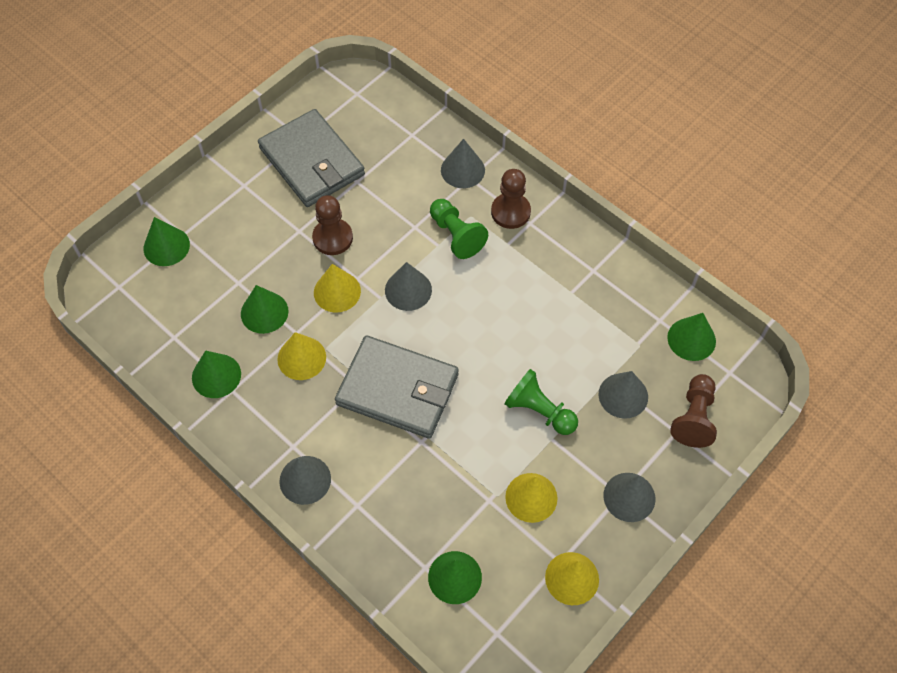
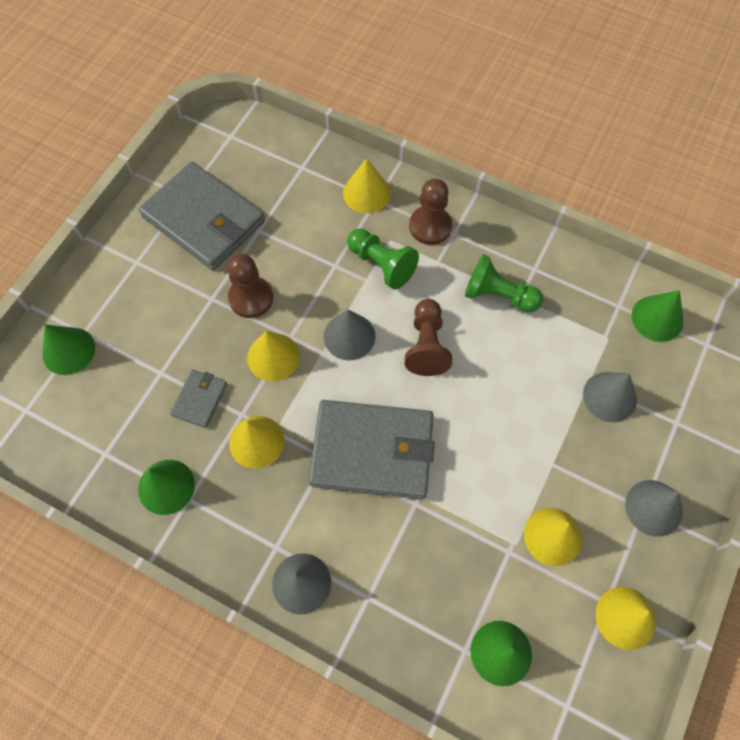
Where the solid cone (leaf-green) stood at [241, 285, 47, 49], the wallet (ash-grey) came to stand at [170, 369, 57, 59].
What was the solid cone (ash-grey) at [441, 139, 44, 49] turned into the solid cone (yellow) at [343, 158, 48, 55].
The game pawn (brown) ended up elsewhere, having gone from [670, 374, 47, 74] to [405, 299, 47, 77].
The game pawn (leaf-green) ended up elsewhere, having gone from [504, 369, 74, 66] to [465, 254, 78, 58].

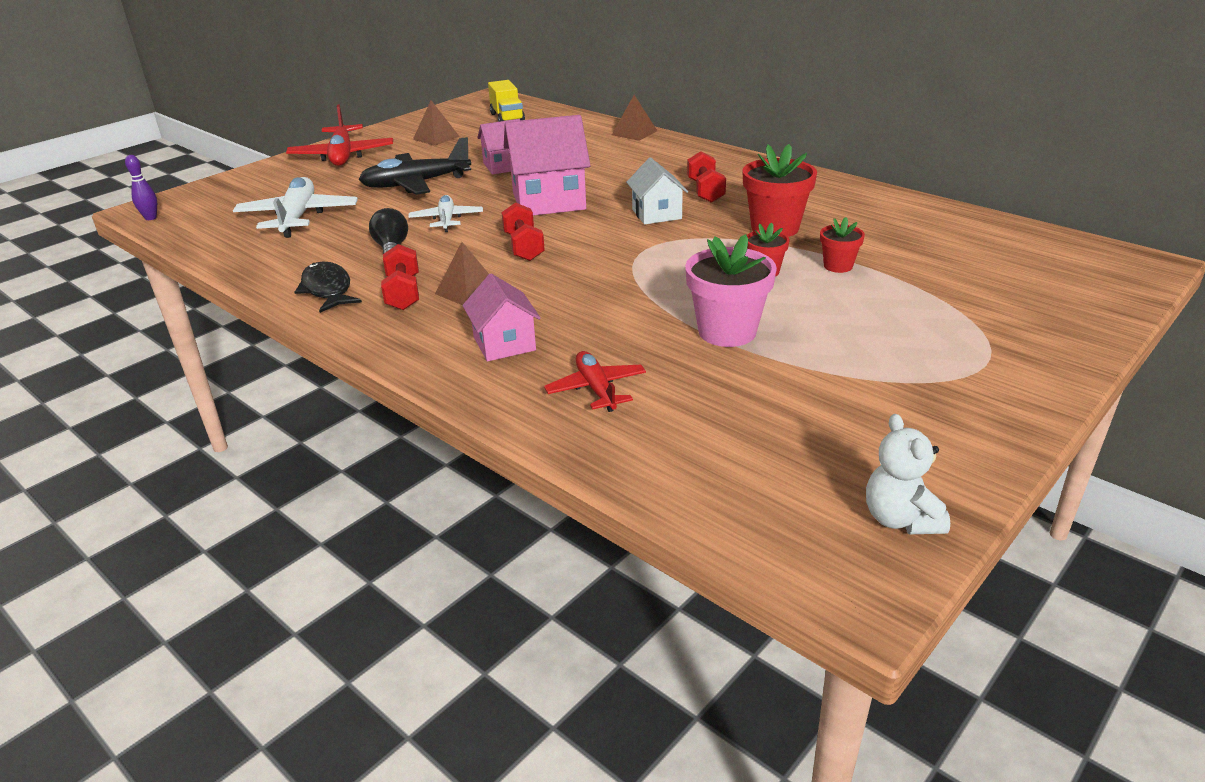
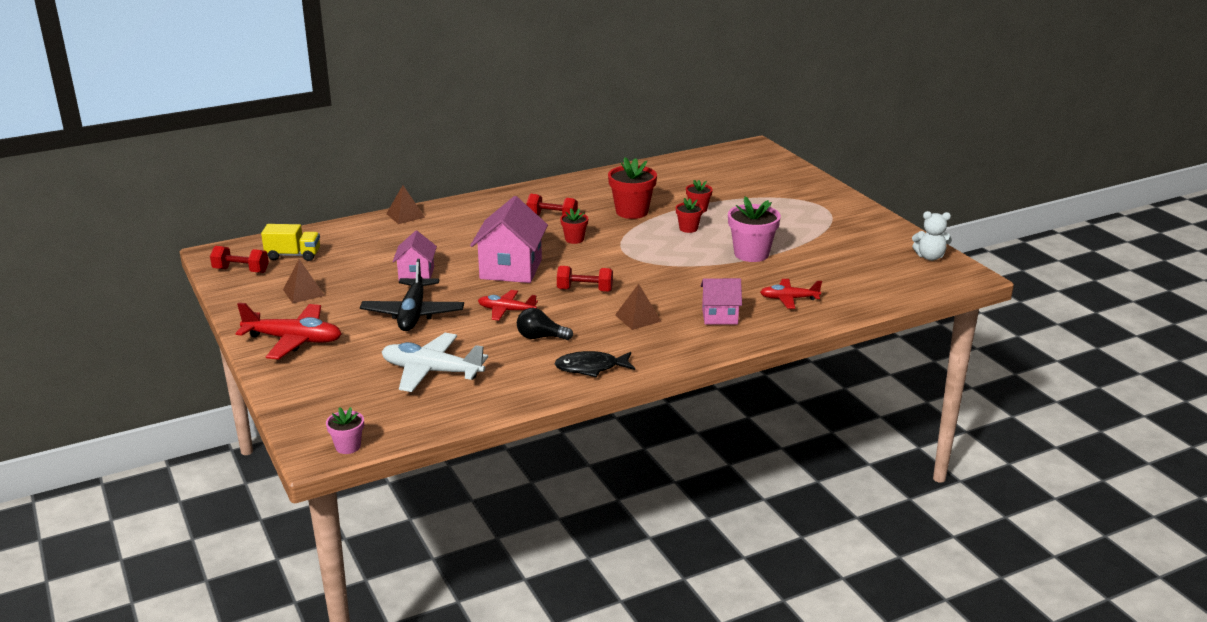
The dumbbell (red) ended up elsewhere, having gone from [381, 244, 38, 66] to [210, 246, 59, 27].
Where the skittle (violet) stood at [125, 155, 32, 65], the flower pot (pink) came to stand at [326, 407, 38, 47].
What was the plane (white) at [408, 195, 75, 37] turned into the plane (red) at [478, 290, 60, 31].
Where the toy house (white) stood at [626, 157, 62, 67], the flower pot (red) came to stand at [560, 208, 28, 36].

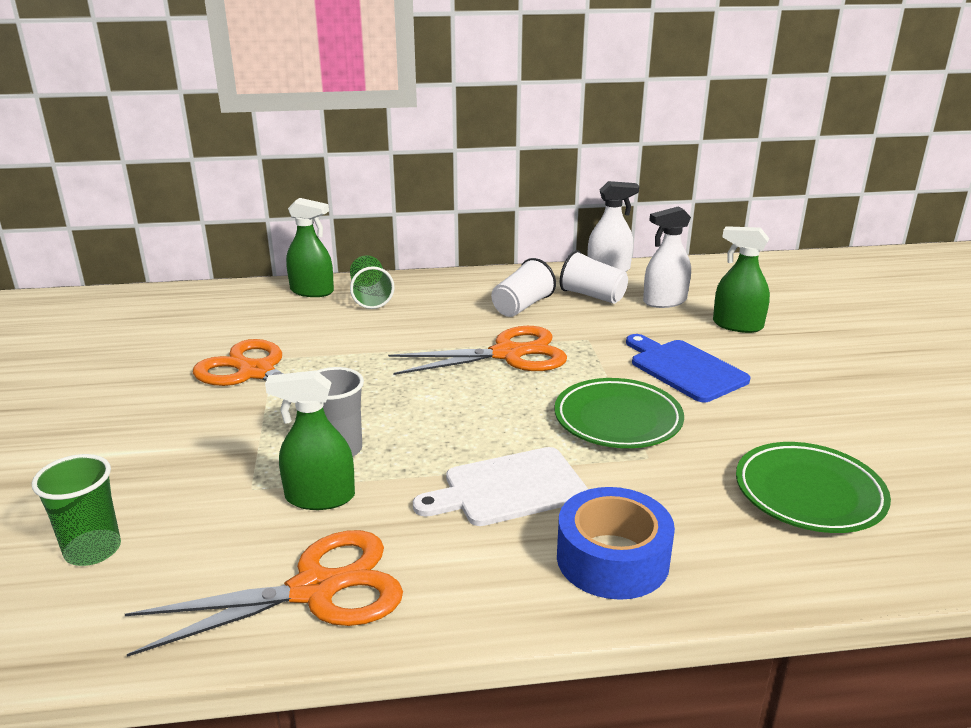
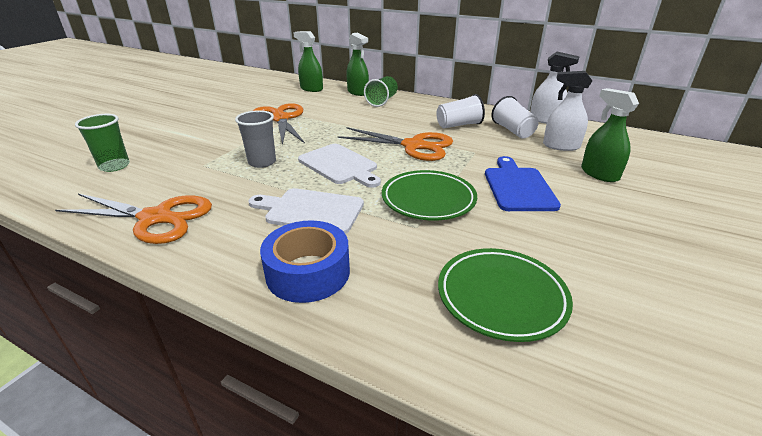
The sprayer (leaf-green) ended up elsewhere, having gone from [265, 370, 90, 140] to [293, 31, 30, 61].
The second view gained the bread board (white) at [298, 144, 83, 44].

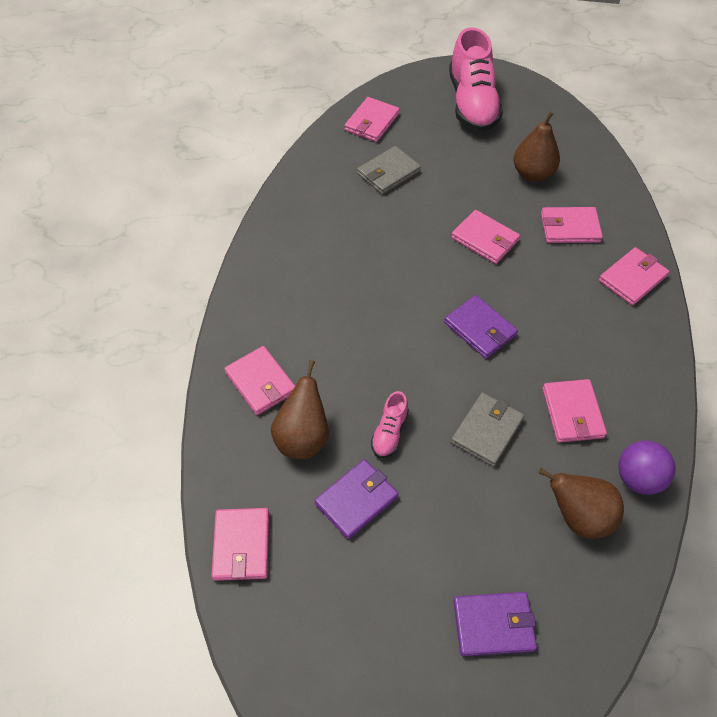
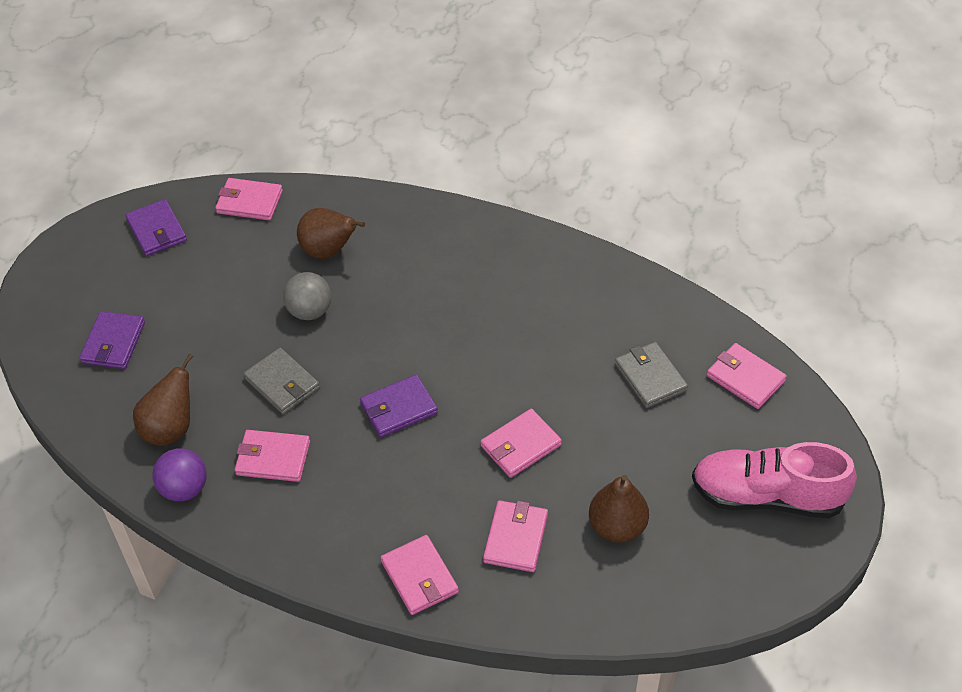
The wallet (violet) ended up elsewhere, having gone from [314, 459, 85, 81] to [125, 199, 62, 57].
Where the shoe (pink) stood at [371, 391, 38, 67], the sphere (ash-grey) came to stand at [283, 272, 48, 48].
The second view lost the wallet (pink) at [224, 346, 71, 69].

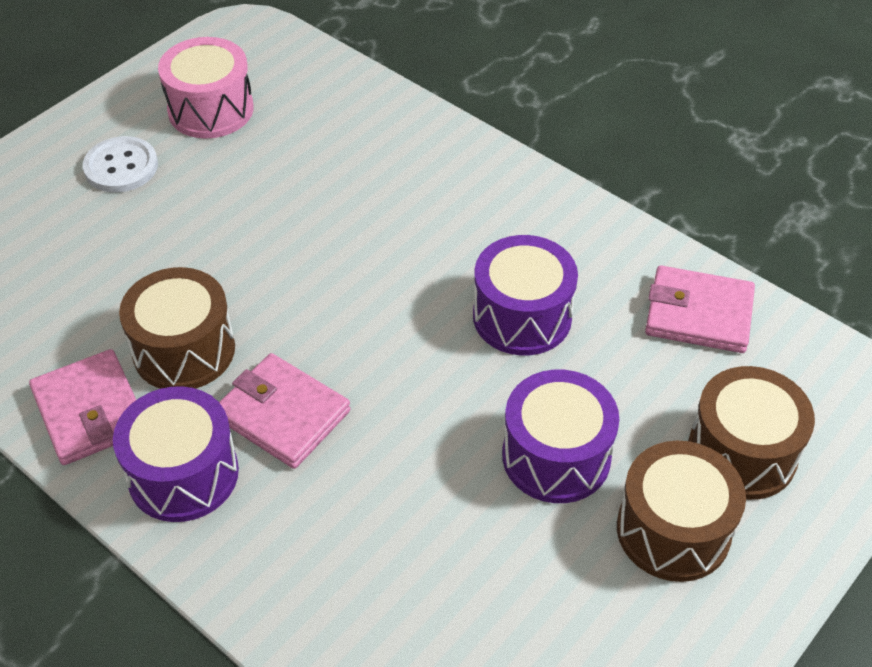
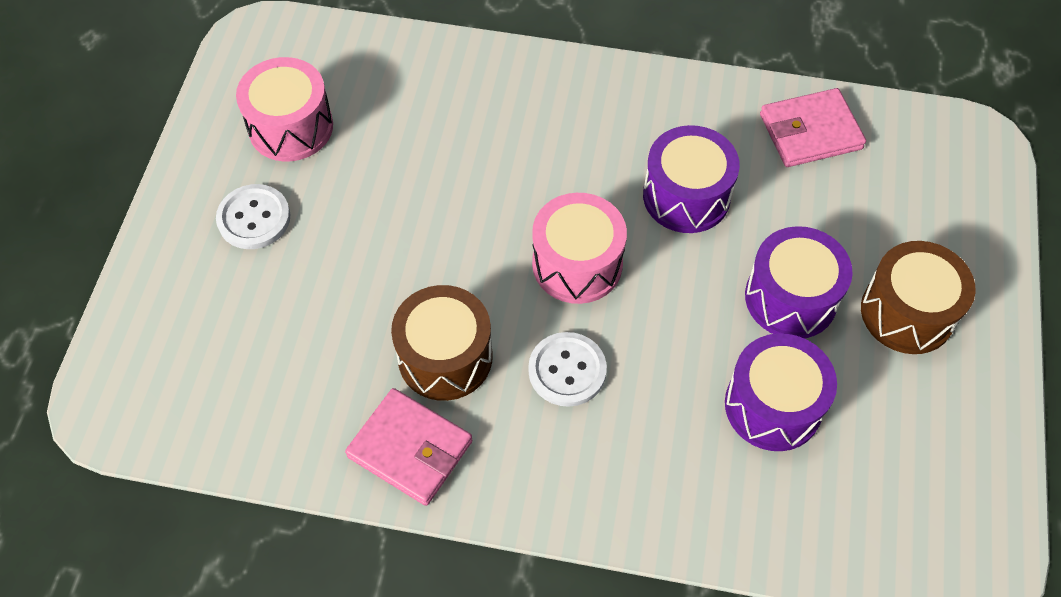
Where the wallet (pink) stood at [219, 353, 131, 116], the sewing button (white) came to stand at [528, 332, 79, 75].
The second view gained the drum (pink) at [532, 193, 95, 111].
The drum (violet) ended up elsewhere, having gone from [113, 386, 126, 136] to [725, 333, 112, 118].
The second view lost the drum (brown) at [688, 366, 127, 134].

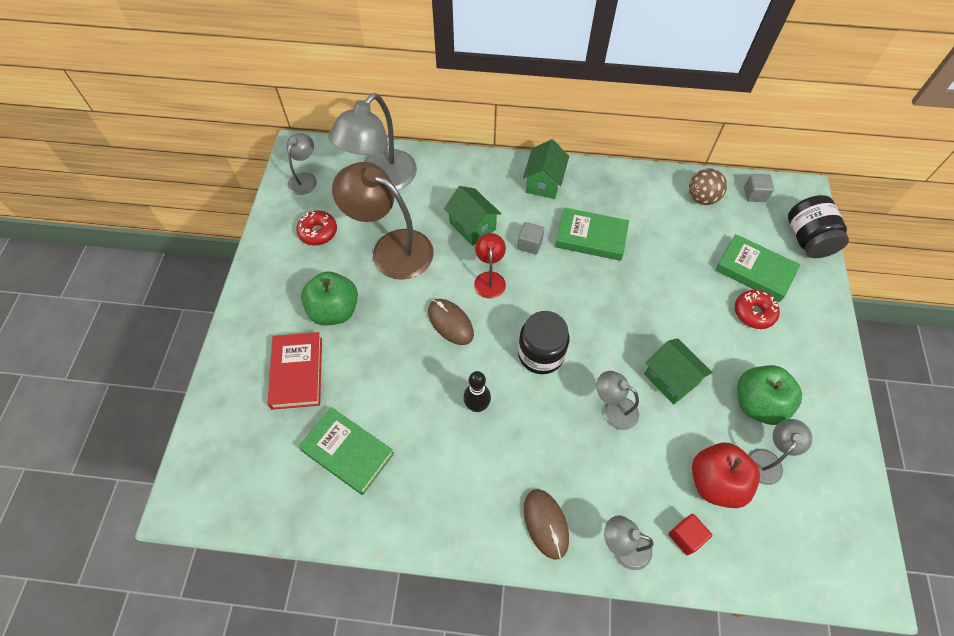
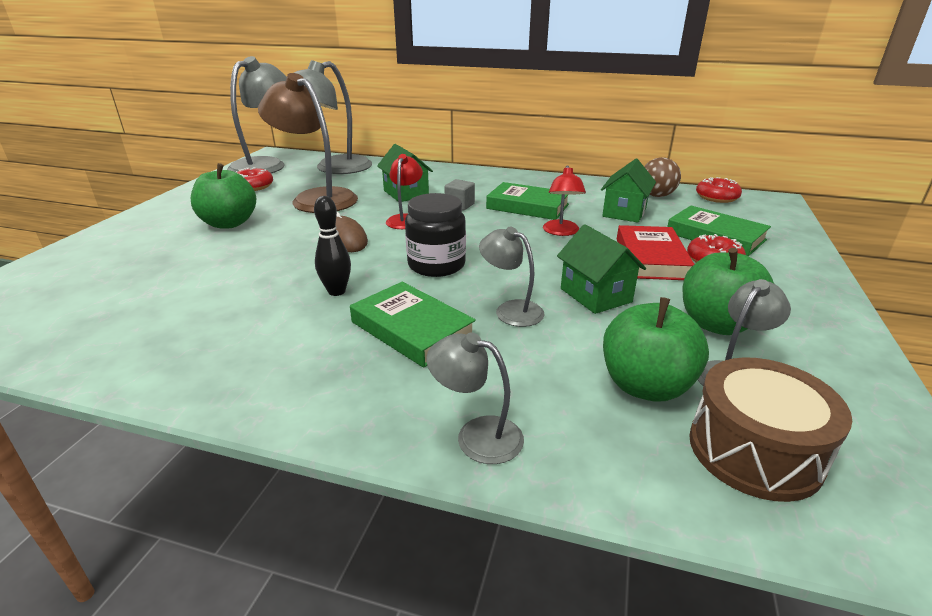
The size of the desk lamp (ash-grey) at [287, 133, 30, 62] changed by a factor of 1.97.
The hardcover (leaf-green) ended up elsewhere, having gone from [298, 407, 96, 88] to [350, 282, 126, 86].
The second view gained the desk lamp (red) at [543, 165, 43, 71].
The toy house (leaf-green) ended up elsewhere, having gone from [523, 139, 46, 60] to [601, 159, 55, 63].
What was the apple fruit (red) at [692, 442, 68, 66] turned into the apple fruit (leaf-green) at [603, 297, 106, 105].
The hardcover (red) ended up elsewhere, having gone from [268, 332, 54, 78] to [617, 225, 77, 55].
The second view gained the drum (brown) at [689, 357, 163, 145].
Where the solid cube (ash-grey) stood at [744, 174, 30, 28], the doughnut (red) came to stand at [696, 177, 46, 26].
The second view lost the computer mouse (brown) at [524, 489, 45, 71].
The second view lost the solid cube (red) at [668, 514, 44, 41].
The second view lost the jam jar (ebony) at [788, 195, 61, 63].

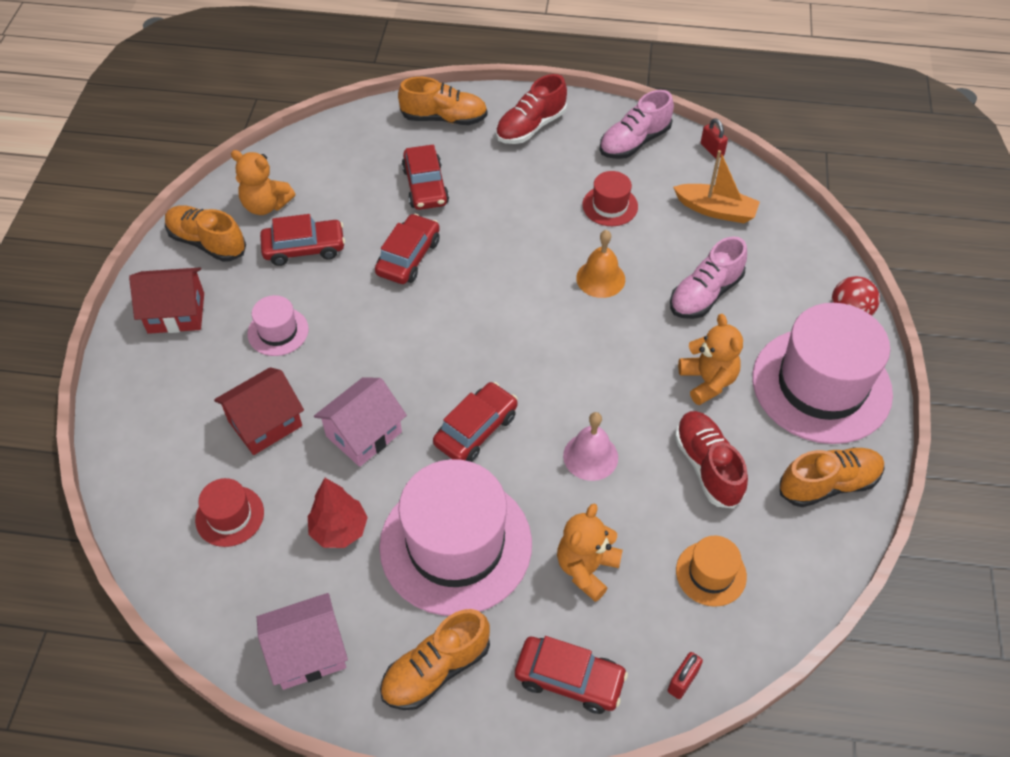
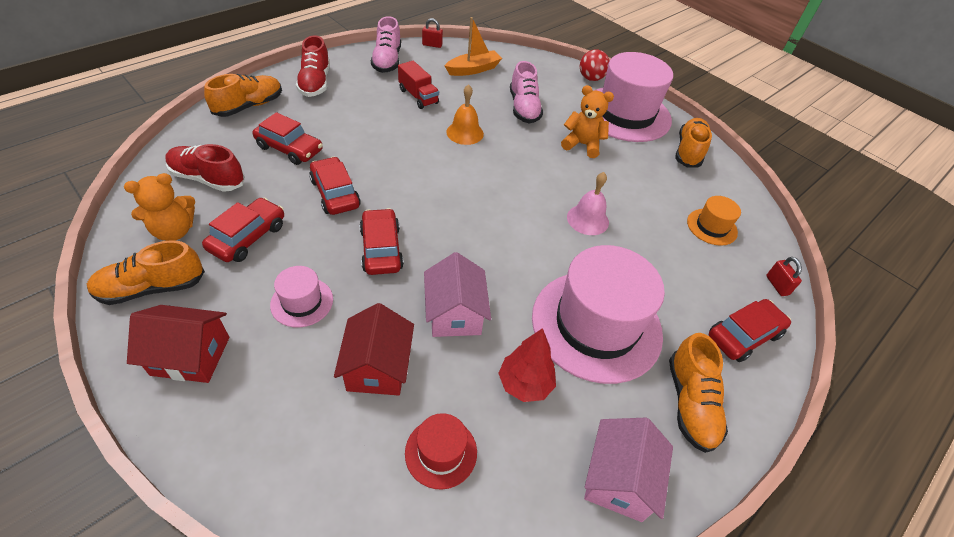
The toy house (red) at [129, 268, 75, 66] ended up facing another way, 60 degrees clockwise from before.
The shoe (red) ended up elsewhere, having gone from [675, 411, 73, 98] to [165, 144, 80, 48].
The car (red) ended up elsewhere, having gone from [433, 382, 85, 80] to [359, 208, 45, 67].
Where the tall hat (red) stood at [583, 171, 55, 55], the toy truck (red) came to stand at [398, 61, 41, 48].
The second view lost the teddy (orange-coloured) at [557, 504, 66, 98].

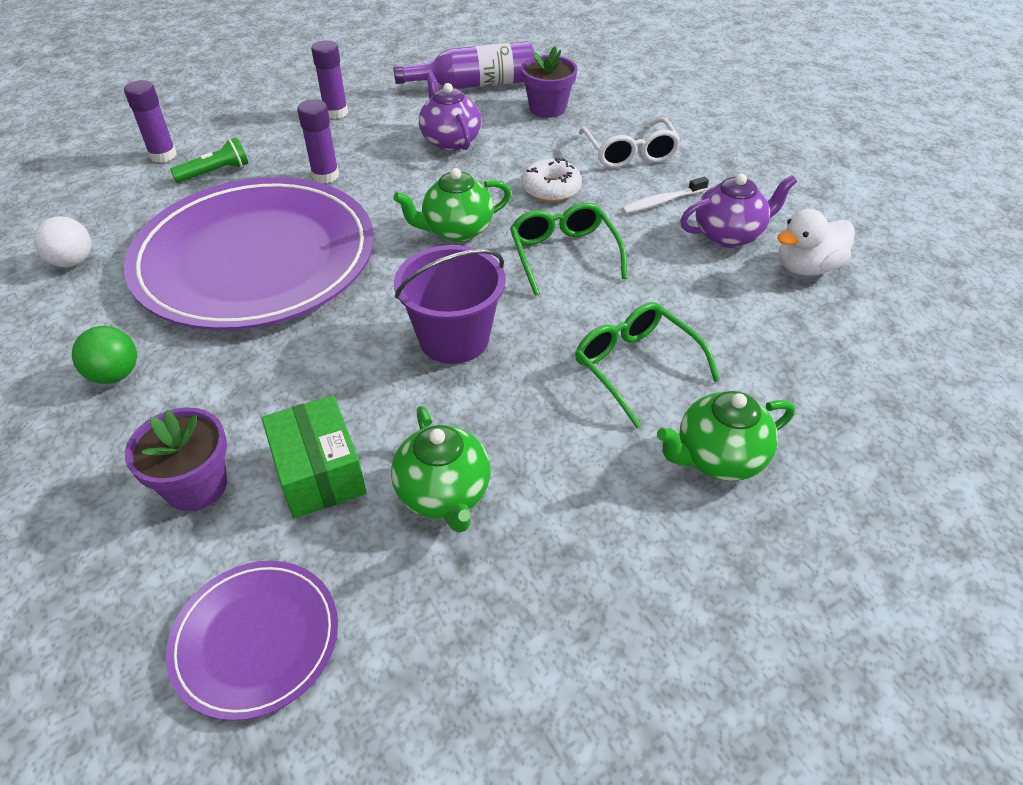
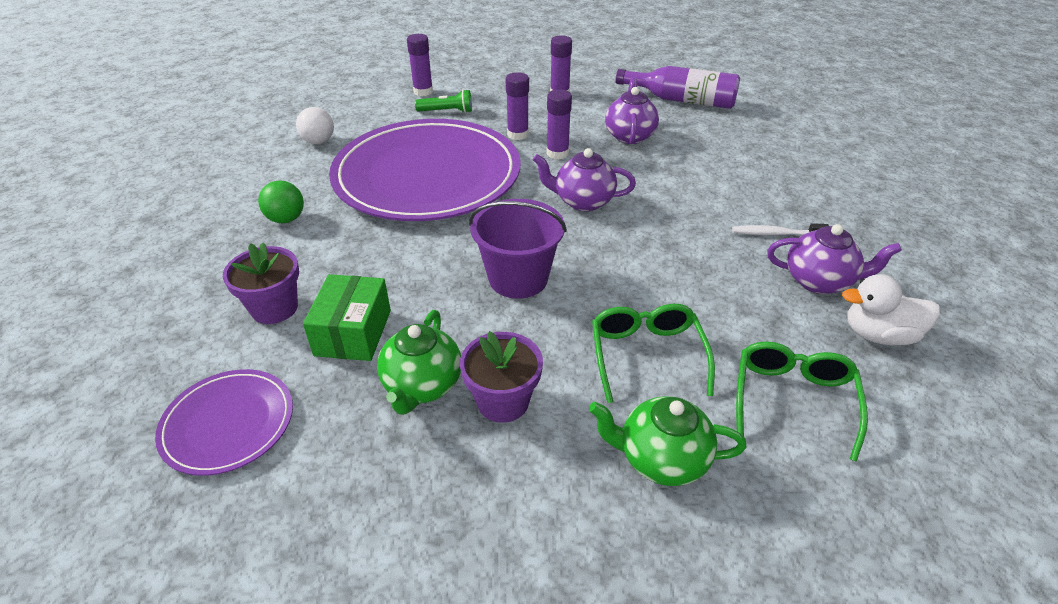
The flower pot (violet) ended up elsewhere, having gone from [521, 46, 56, 72] to [460, 331, 83, 92].
What was the china teapot (leaf-green) at [393, 168, 118, 74] turned into the china teapot (violet) at [533, 148, 103, 63].
The second view gained the glue stick (violet) at [546, 89, 26, 70].
The spectacles (leaf-green) ended up elsewhere, having gone from [510, 202, 117, 94] to [736, 342, 132, 120].
The second view lost the doughnut (white) at [521, 157, 61, 45].
The second view lost the spectacles (white) at [579, 117, 102, 51].

